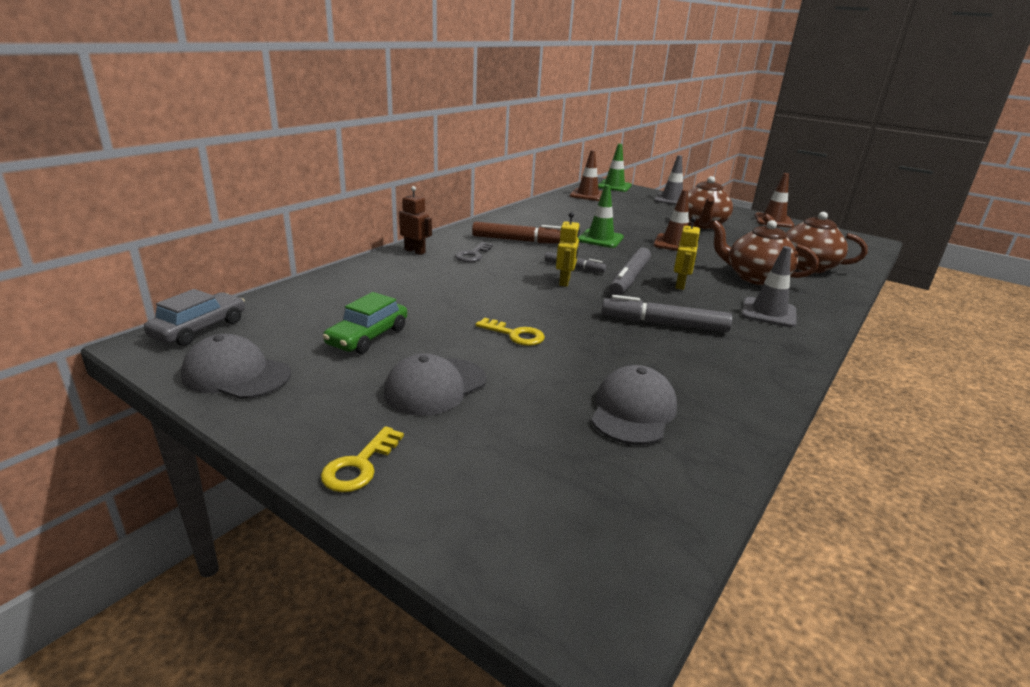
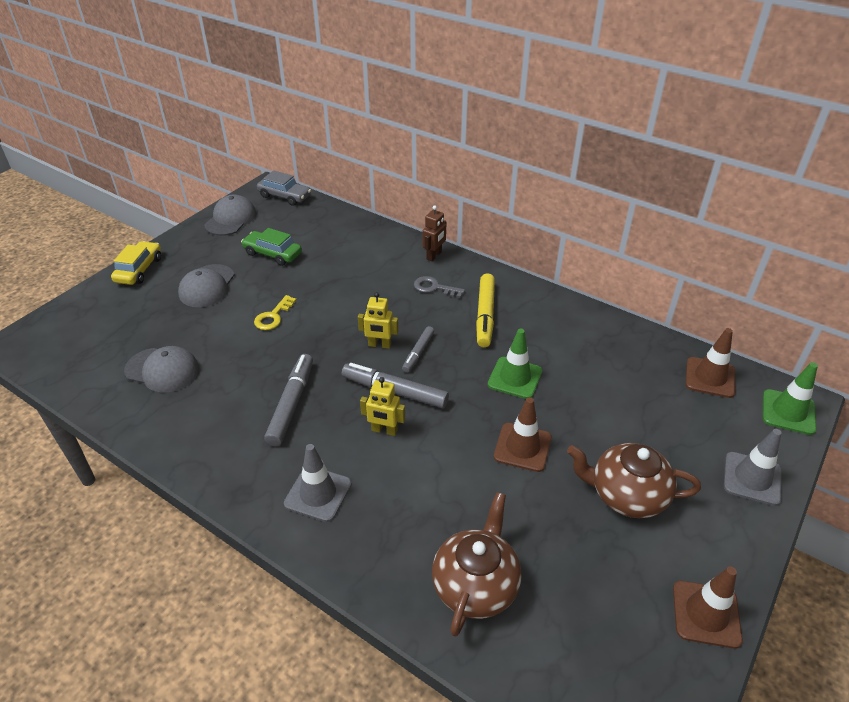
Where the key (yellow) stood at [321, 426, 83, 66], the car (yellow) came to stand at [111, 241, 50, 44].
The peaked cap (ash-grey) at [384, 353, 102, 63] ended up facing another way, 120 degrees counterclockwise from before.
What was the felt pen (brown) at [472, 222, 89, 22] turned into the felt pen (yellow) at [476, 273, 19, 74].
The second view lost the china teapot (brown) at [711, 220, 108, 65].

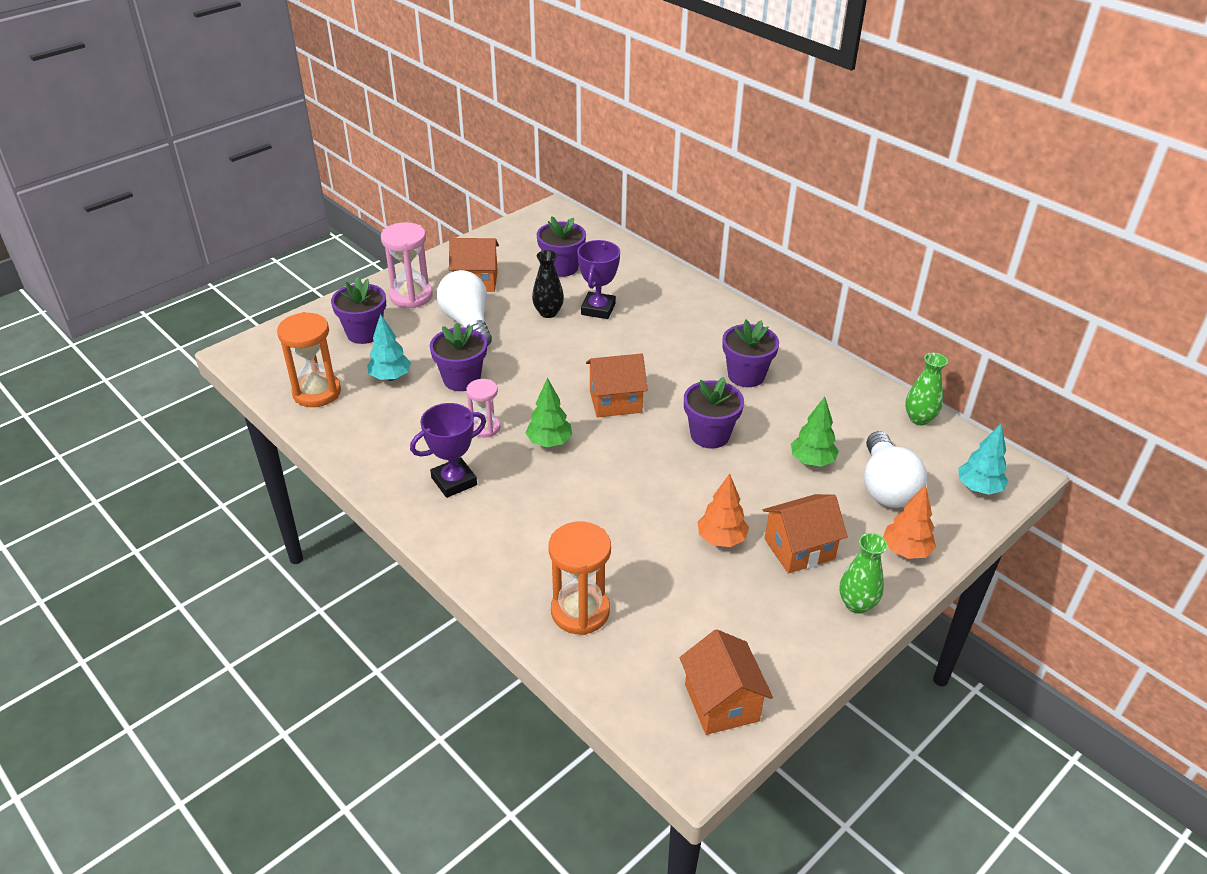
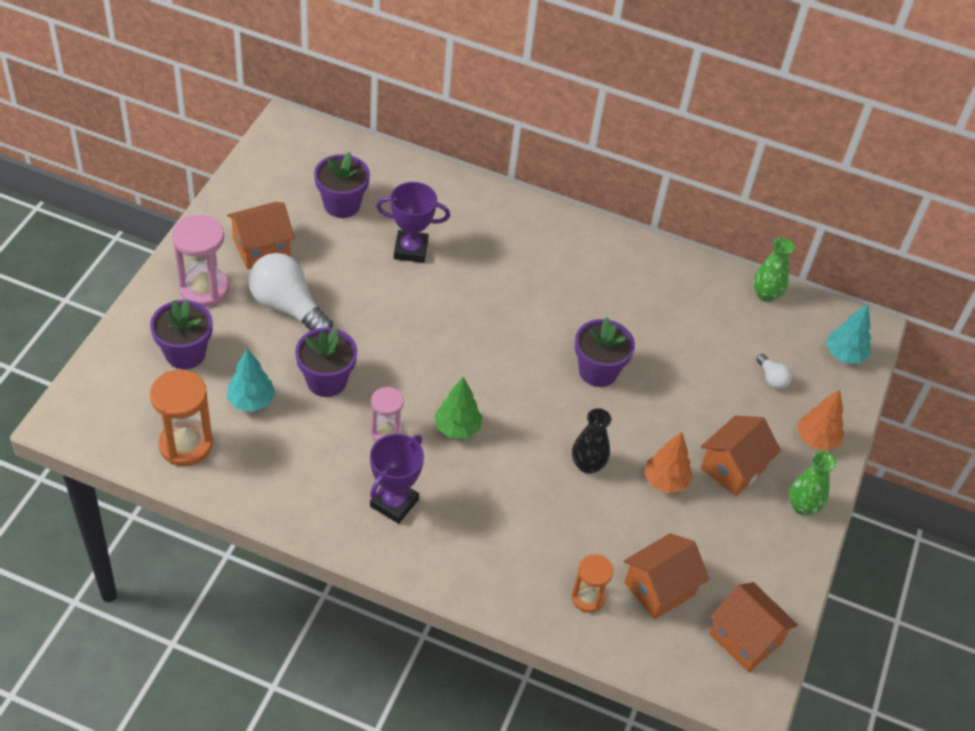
The prize cup (violet) at [577, 240, 43, 79] ended up facing another way, 75 degrees counterclockwise from before.
The size of the sandglass (orange-coloured) at [549, 522, 62, 113] changed by a factor of 0.61.
The vase (ebony) ended up elsewhere, having gone from [532, 250, 32, 68] to [572, 408, 39, 66].
The toy house (orange-coloured) ended up elsewhere, having gone from [586, 353, 62, 64] to [624, 533, 85, 87].
The size of the light bulb (white) at [864, 431, 63, 77] changed by a factor of 0.46.
The second view lost the flower pot (violet) at [722, 320, 57, 67].
The second view lost the toy tree (leaf-green) at [791, 397, 48, 70].

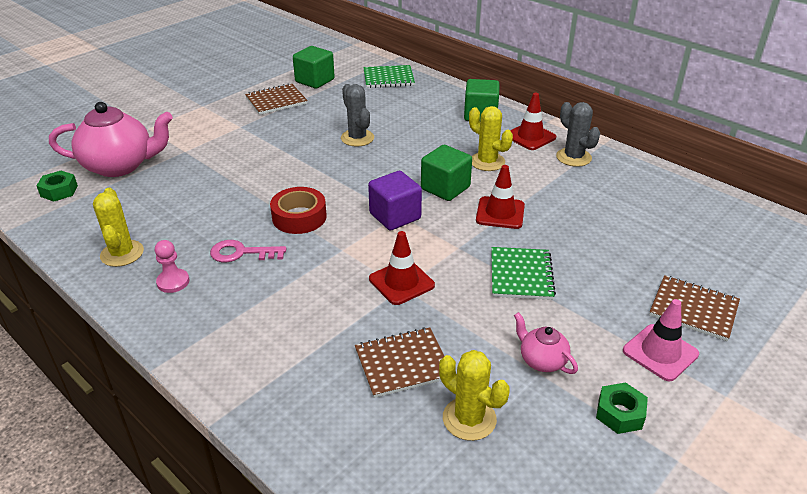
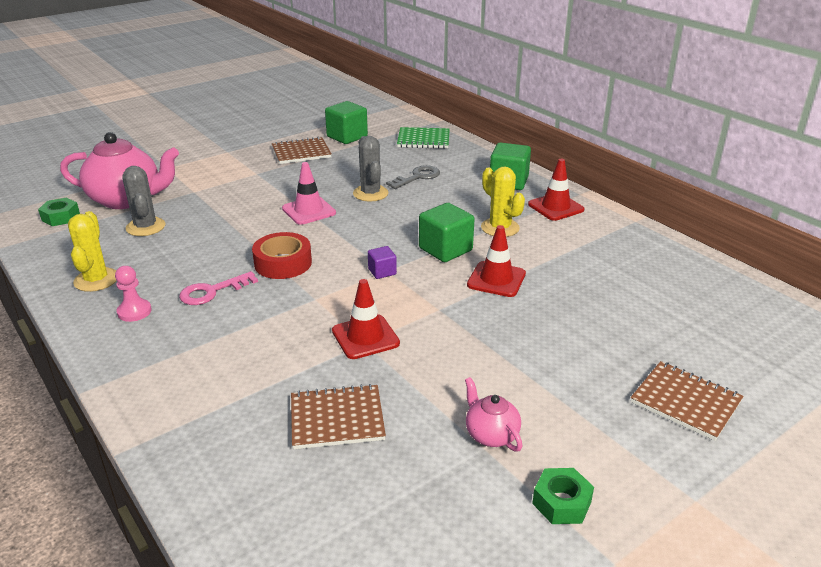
The saguaro cactus (ash-grey) ended up elsewhere, having gone from [556, 102, 44, 65] to [122, 166, 43, 70].
The key (pink) at [210, 240, 77, 22] ended up facing another way, 45 degrees counterclockwise from before.
The safety cone (pink) ended up elsewhere, having gone from [623, 299, 76, 82] to [282, 162, 54, 63].
The size of the solid cube (violet) at [368, 171, 54, 60] changed by a factor of 0.54.
The second view gained the key (ash-grey) at [386, 165, 54, 24].
The second view lost the saguaro cactus (yellow) at [439, 350, 71, 91].
The second view lost the notebook (leaf-green) at [491, 247, 65, 53].

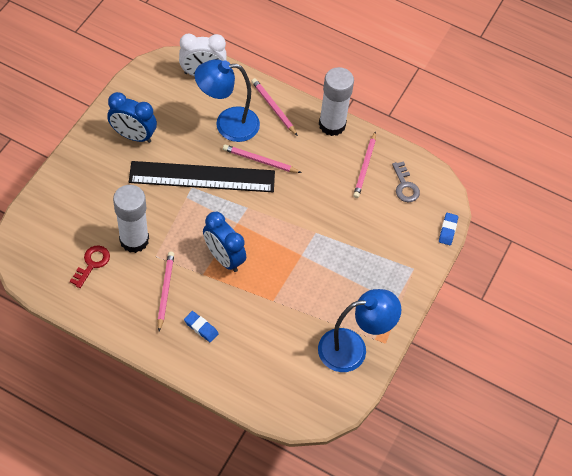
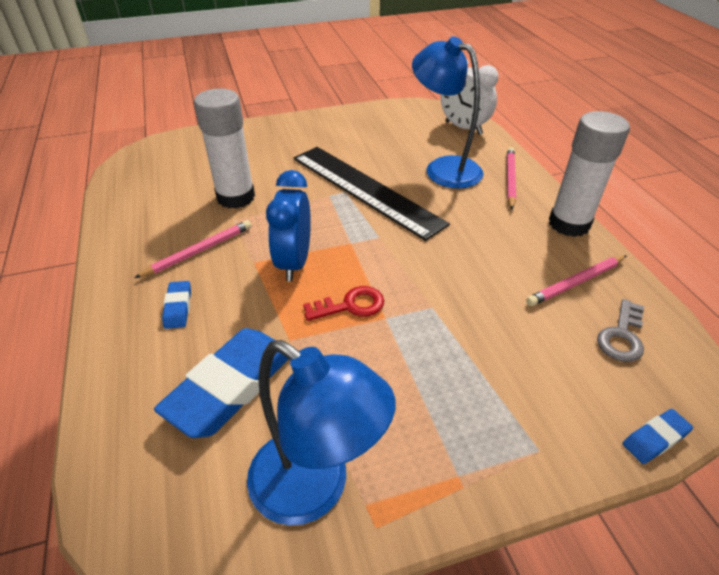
The second view gained the eraser (royal blue) at [154, 328, 134, 110].
The key (red) ended up elsewhere, having gone from [70, 246, 40, 42] to [303, 286, 81, 35].
The second view lost the alarm clock (royal blue) at [107, 92, 50, 51].
The second view lost the wooden pencil (pink) at [223, 144, 79, 29].

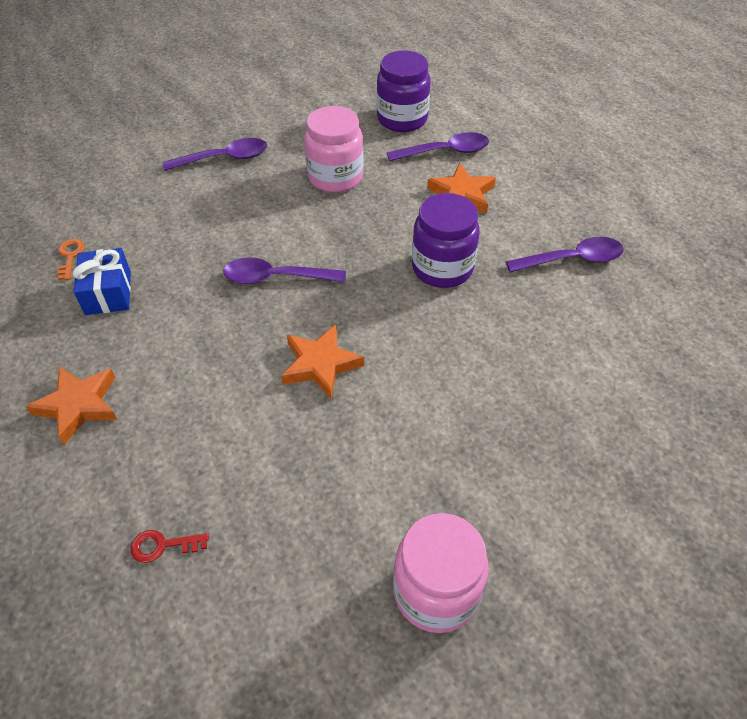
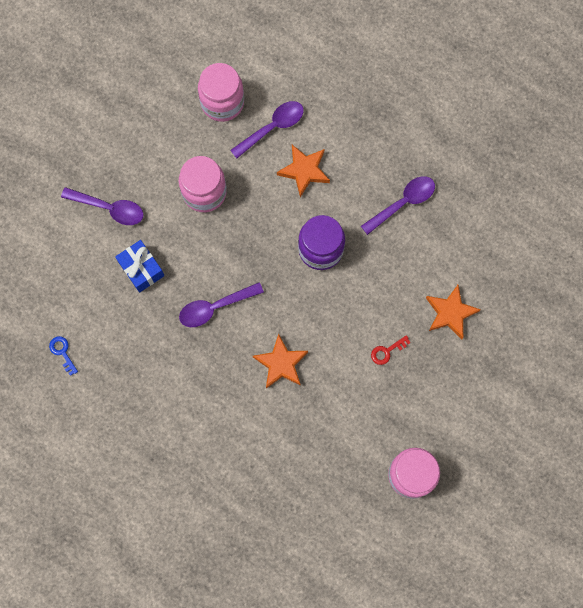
What was the key (orange-coloured) at [57, 239, 28, 41] turned into the key (royal blue) at [49, 336, 29, 40].
The spoon (violet) at [163, 138, 104, 33] ended up facing another way, 60 degrees clockwise from before.
The gift (royal blue) ended up elsewhere, having gone from [73, 248, 58, 67] to [115, 240, 50, 53].
What was the jam jar (violet) at [377, 50, 53, 82] turned into the jam jar (pink) at [198, 63, 46, 59].
The key (red) ended up elsewhere, having gone from [130, 530, 79, 33] to [371, 335, 40, 30].
The five-pointed star (orange-coloured) ended up elsewhere, having gone from [26, 366, 91, 79] to [426, 285, 55, 54].

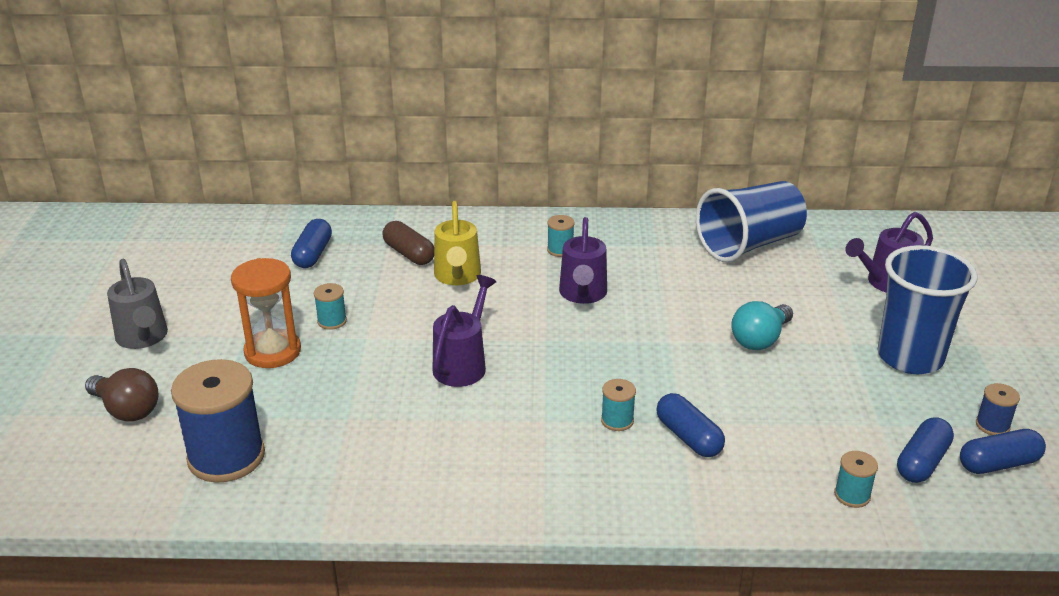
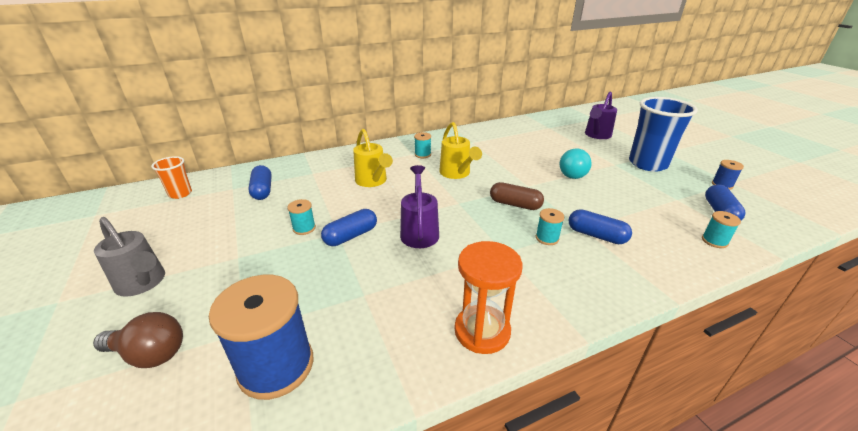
The second view gained the cup (orange-coloured) at [151, 156, 41, 43].
The capsule (royal blue) ended up elsewhere, having gone from [960, 429, 86, 45] to [321, 209, 56, 37].
What was the sprinkling can (violet) at [559, 217, 48, 87] turned into the sprinkling can (yellow) at [439, 122, 43, 57].
The sandglass (orange-coloured) ended up elsewhere, having gone from [231, 258, 70, 110] to [455, 241, 68, 113].
The capsule (brown) ended up elsewhere, having gone from [382, 221, 52, 44] to [490, 182, 54, 28].
The second view lost the cup (royal blue) at [696, 181, 111, 81].

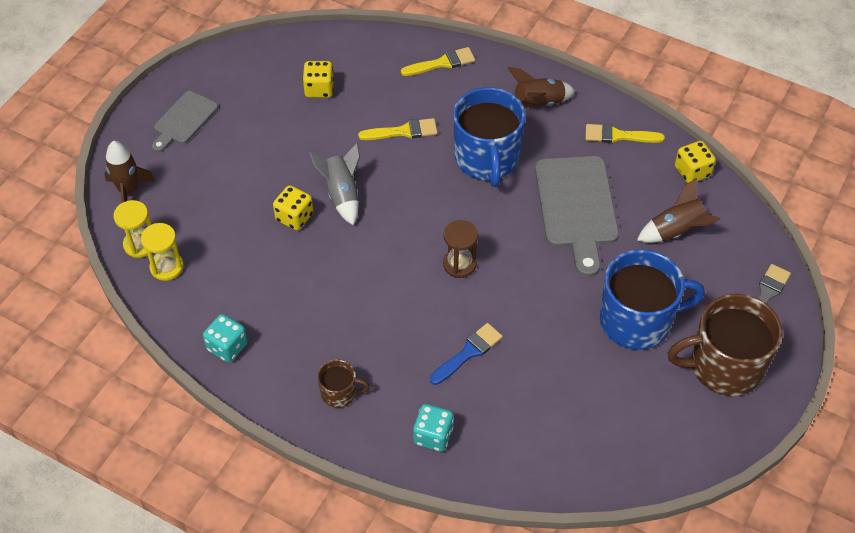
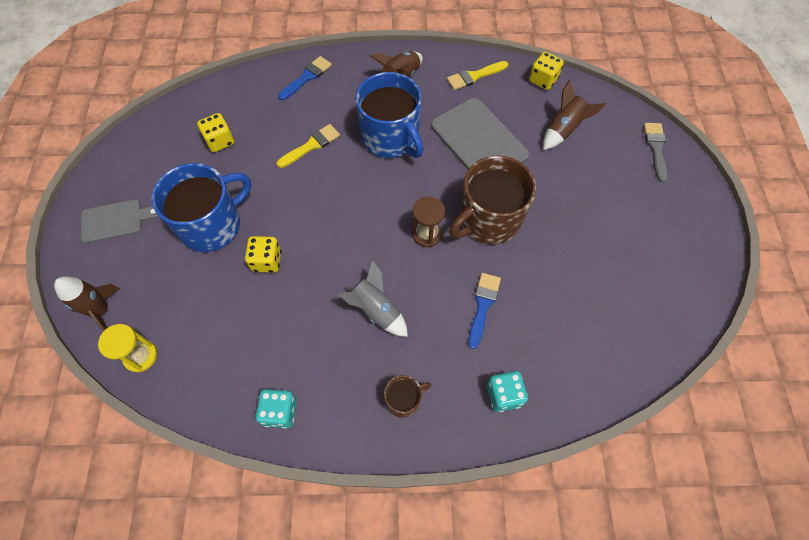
The bread board (ash-grey) at [152, 91, 66, 61] ended up facing another way, 105 degrees counterclockwise from before.
The mug (royal blue) ended up elsewhere, having gone from [600, 250, 105, 100] to [152, 163, 99, 89].
What was the paintbrush (yellow) at [401, 47, 74, 29] turned into the paintbrush (royal blue) at [278, 56, 54, 44].
The spaceship (ash-grey) ended up elsewhere, having gone from [309, 143, 51, 82] to [337, 261, 71, 76].
The mug (brown) ended up elsewhere, having gone from [668, 294, 115, 102] to [449, 156, 87, 88].
The second view lost the sandglass (yellow) at [141, 223, 43, 58].

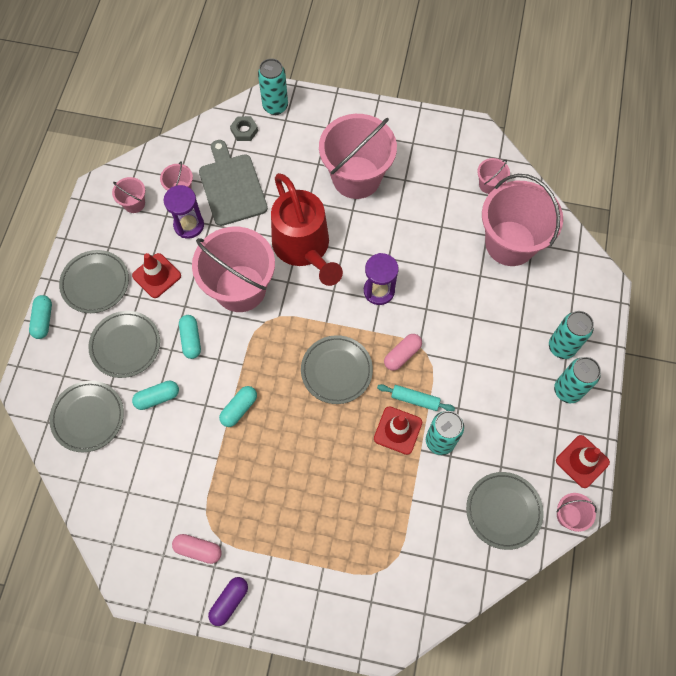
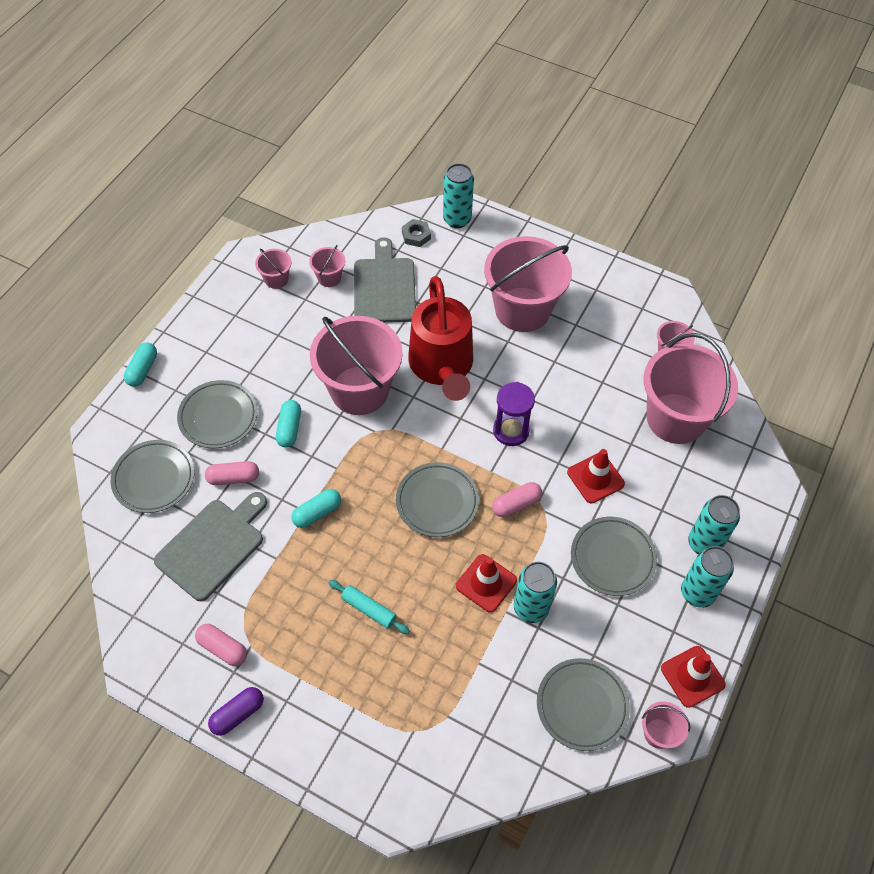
The second view gained the bread board (ash-grey) at [154, 492, 113, 109].
What was the capsule (aqua) at [132, 381, 47, 29] turned into the capsule (pink) at [205, 461, 54, 24].
The pastry roller (aqua) ended up elsewhere, having gone from [377, 384, 78, 27] to [329, 580, 81, 54].
The safety cone (red) ended up elsewhere, having gone from [132, 253, 49, 45] to [567, 449, 58, 54].
The plate (ash-grey) ended up elsewhere, having gone from [59, 250, 70, 63] to [571, 517, 86, 79].
The second view lost the sandglass (violet) at [164, 185, 40, 54].

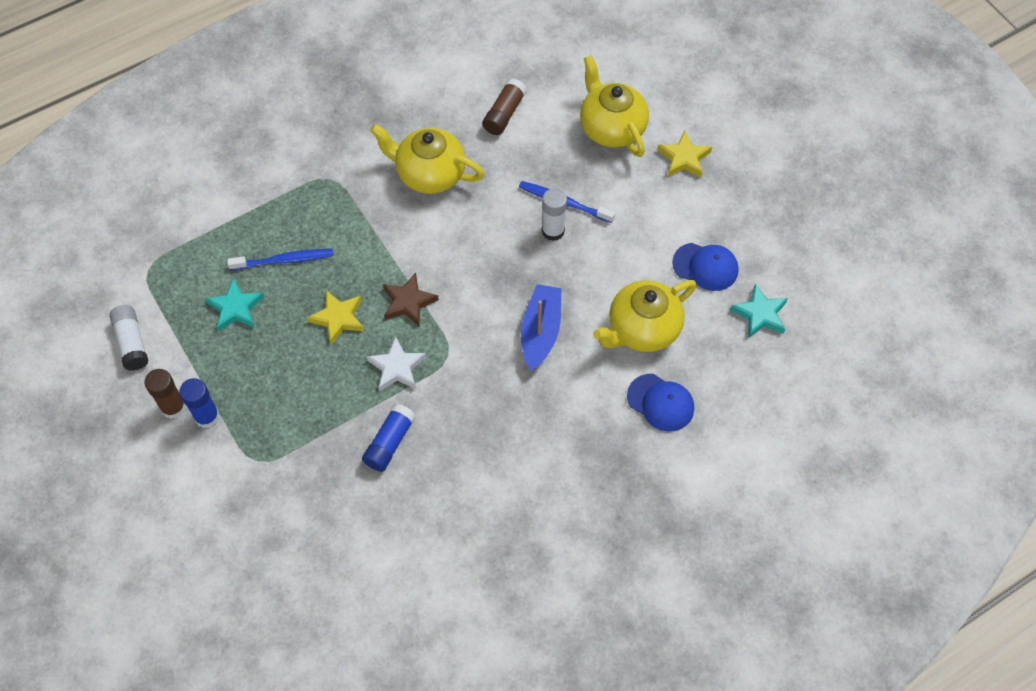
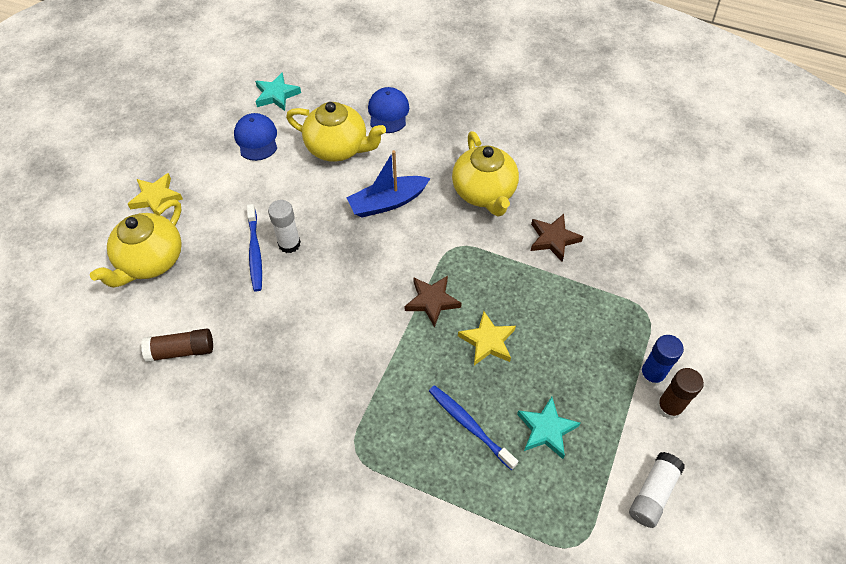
The china teapot (yellow) ended up elsewhere, having gone from [370, 124, 114, 70] to [452, 131, 67, 85].
Where the glue stick (royal blue) stood at [362, 404, 54, 68], the five-pointed star (brown) came to stand at [531, 214, 53, 48].
The second view lost the five-pointed star (white) at [367, 336, 59, 56].

